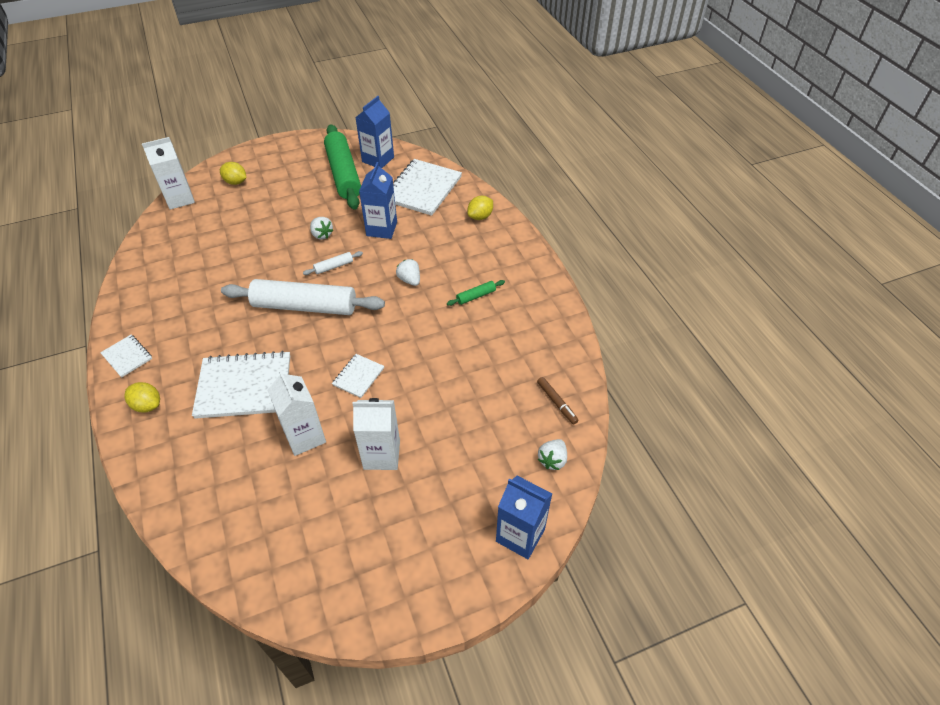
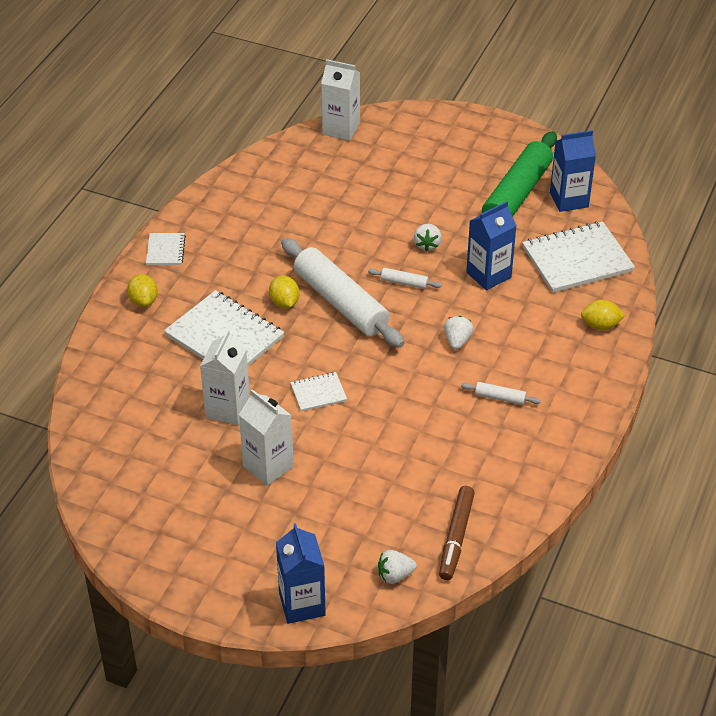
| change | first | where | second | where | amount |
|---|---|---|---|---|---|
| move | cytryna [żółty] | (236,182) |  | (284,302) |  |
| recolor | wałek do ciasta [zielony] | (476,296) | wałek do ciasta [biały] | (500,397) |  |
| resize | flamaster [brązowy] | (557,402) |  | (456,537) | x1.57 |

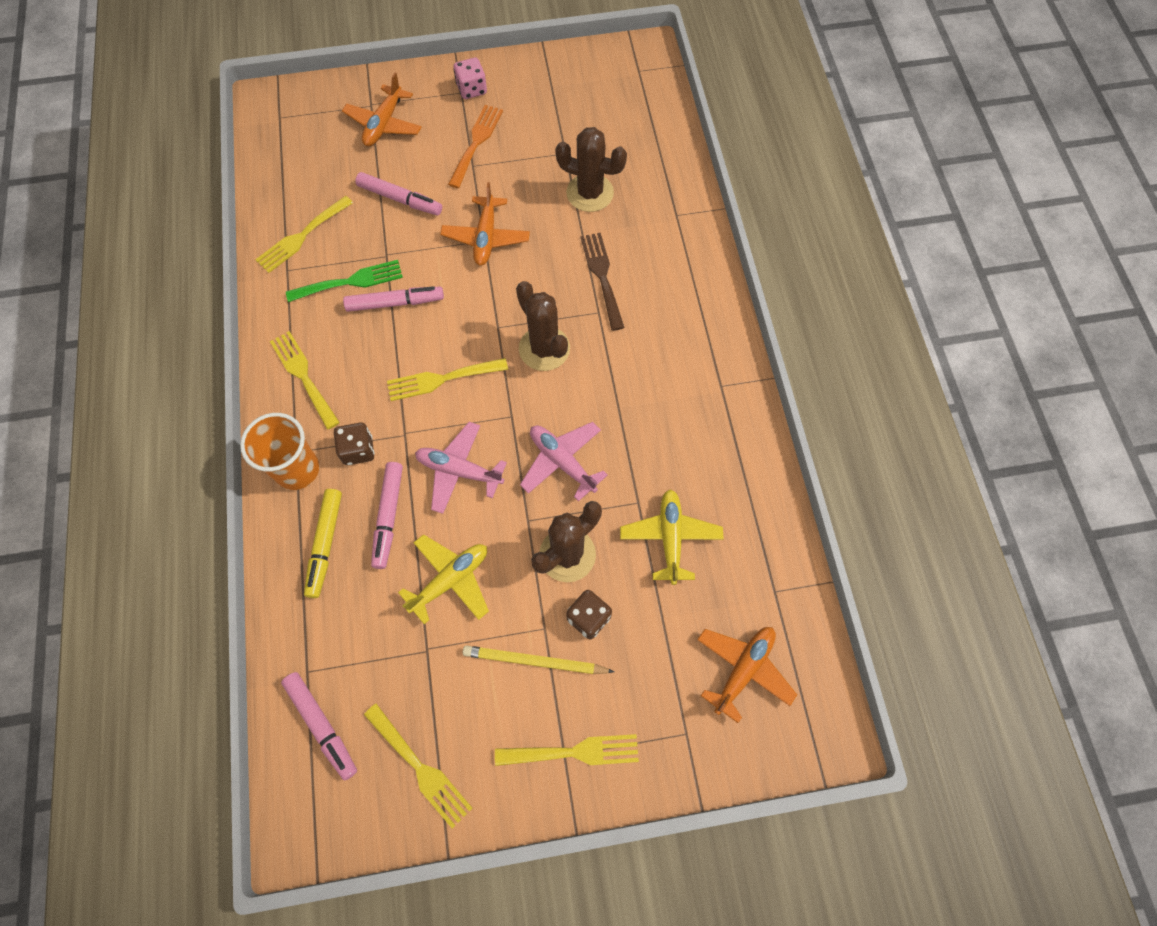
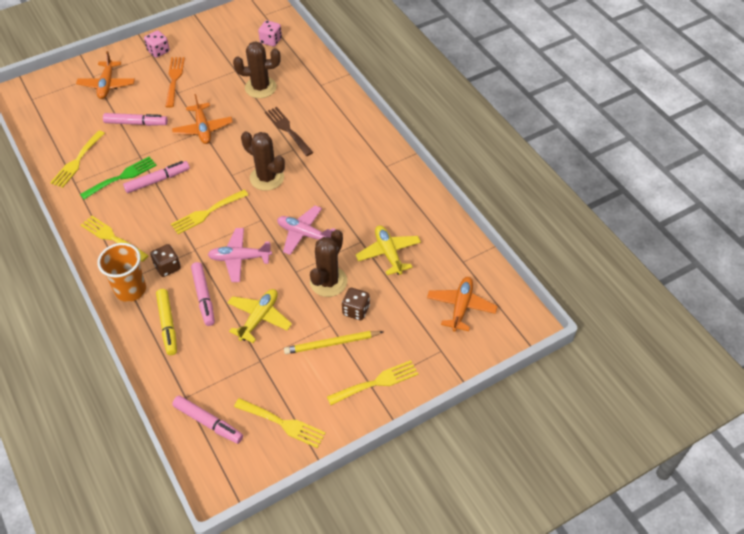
| change | first | where | second | where | amount |
|---|---|---|---|---|---|
| insert |  |  | kostka do gry [różowy] | (271,40) |  |

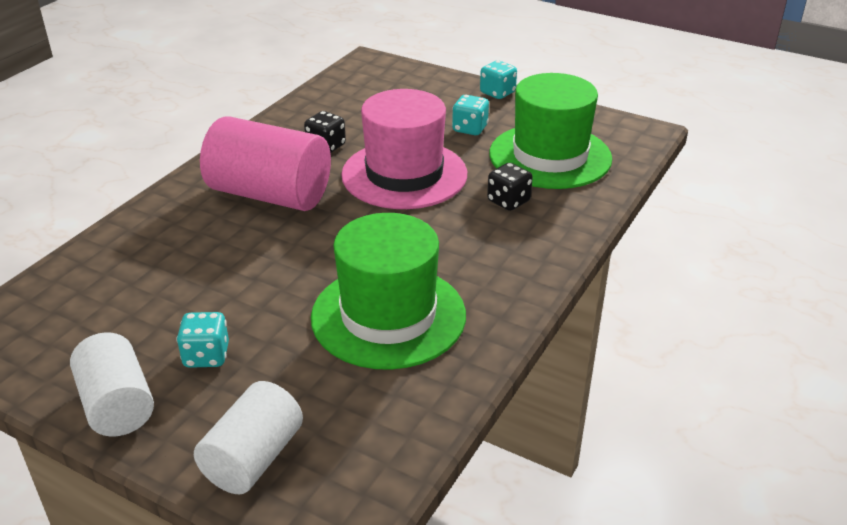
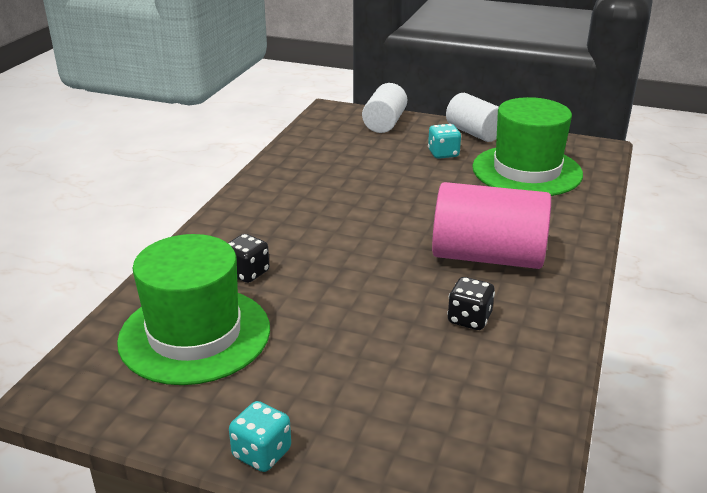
| change | first | where | second | where | amount |
|---|---|---|---|---|---|
| delete | kapelusz [różowy] | (404,174) |  |  |  |
| delete | kostka do gry [turkusowy] | (470,129) |  |  |  |
| move | kapelusz [zielony] | (388,316) |  | (527,171) |  |

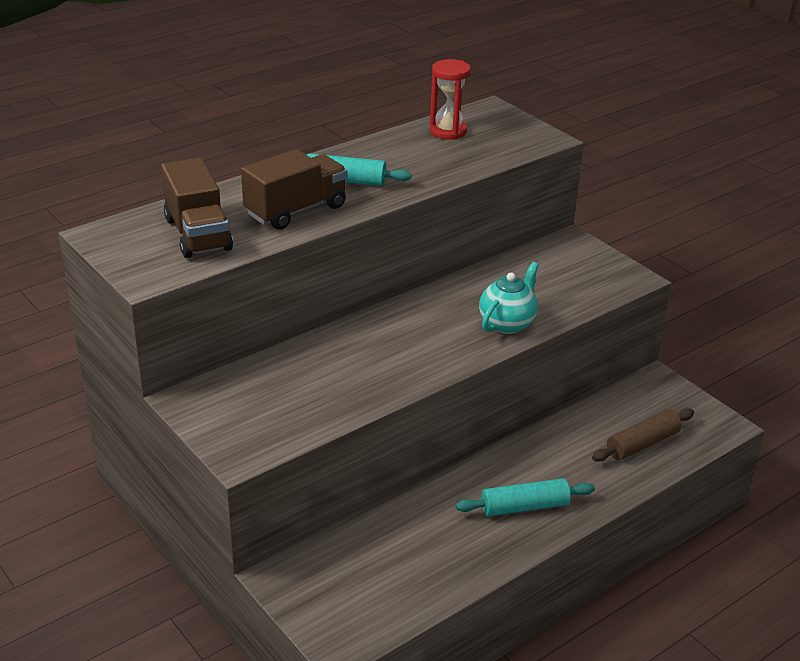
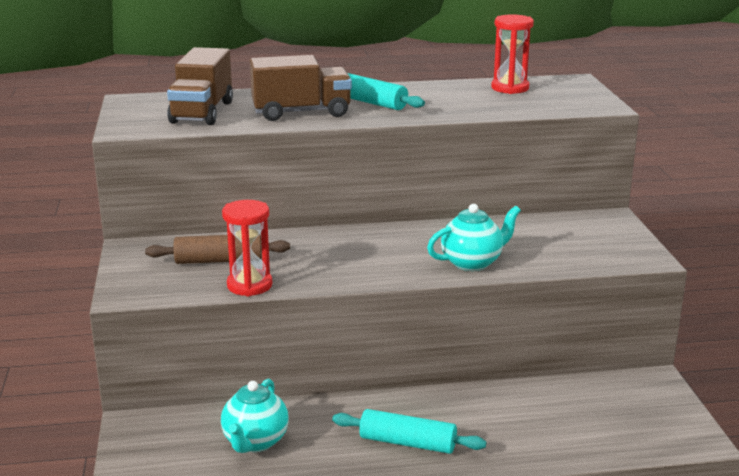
| change | first | where | second | where | amount |
|---|---|---|---|---|---|
| move | wałek do ciasta [brązowy] | (642,444) |  | (219,260) |  |
| insert |  |  | klepsydra [czerwony] | (249,285) |  |
| insert |  |  | imbryk [turkusowy] | (255,442) |  |

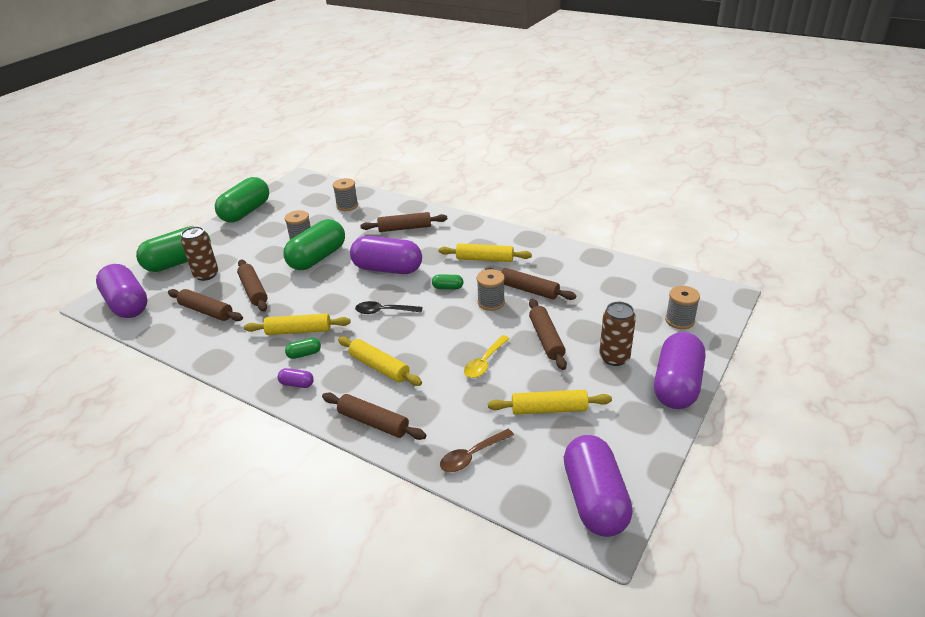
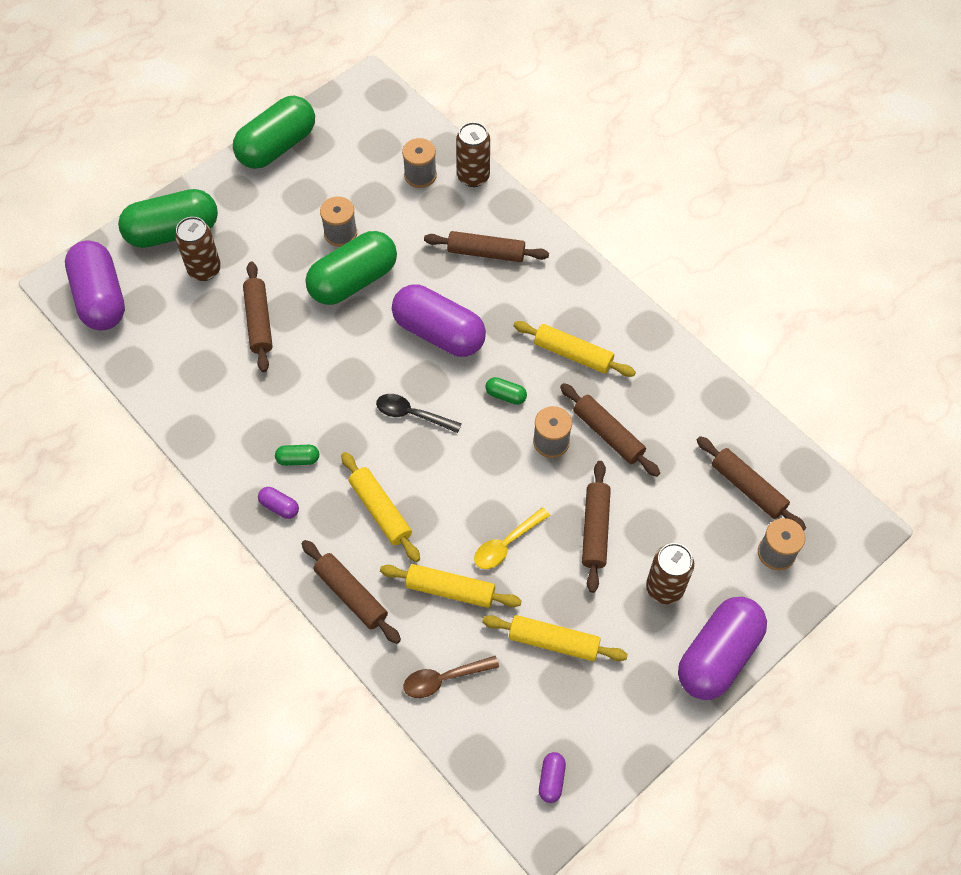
| change | first | where | second | where | amount |
|---|---|---|---|---|---|
| move | wałek do ciasta [brązowy] | (206,311) |  | (748,488) |  |
| move | wałek do ciasta [żółty] | (298,331) |  | (450,590) |  |
| resize | kapsułka [fioletowy] | (594,499) |  | (551,780) | x0.41 |
| insert |  |  | puszka [brązowy] | (473,177) |  |

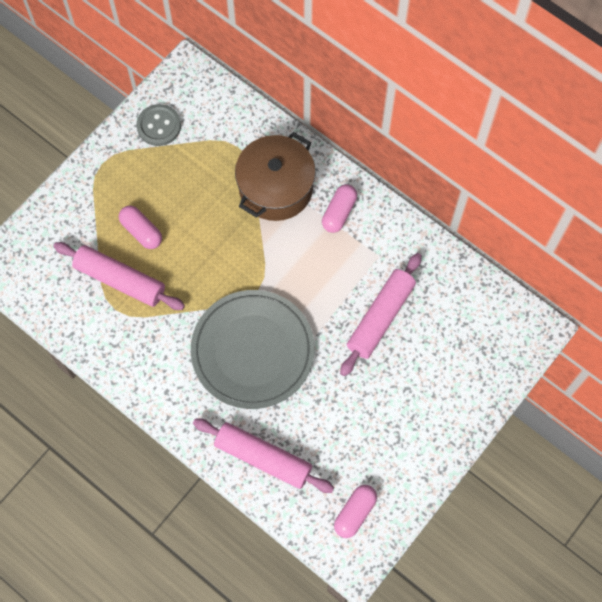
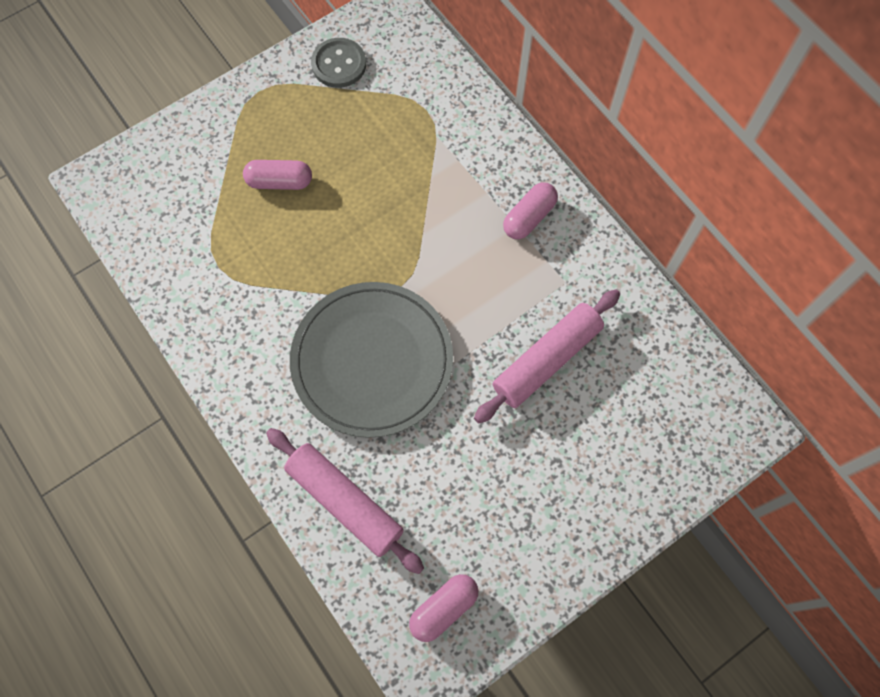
| change | first | where | second | where | amount |
|---|---|---|---|---|---|
| delete | garnek [brązowy] | (276,188) |  |  |  |
| rotate | kapsułka [różowy] | (141,231) |  | (280,181) | 60 degrees counterclockwise |
| delete | wałek do ciasta [różowy] | (120,280) |  |  |  |

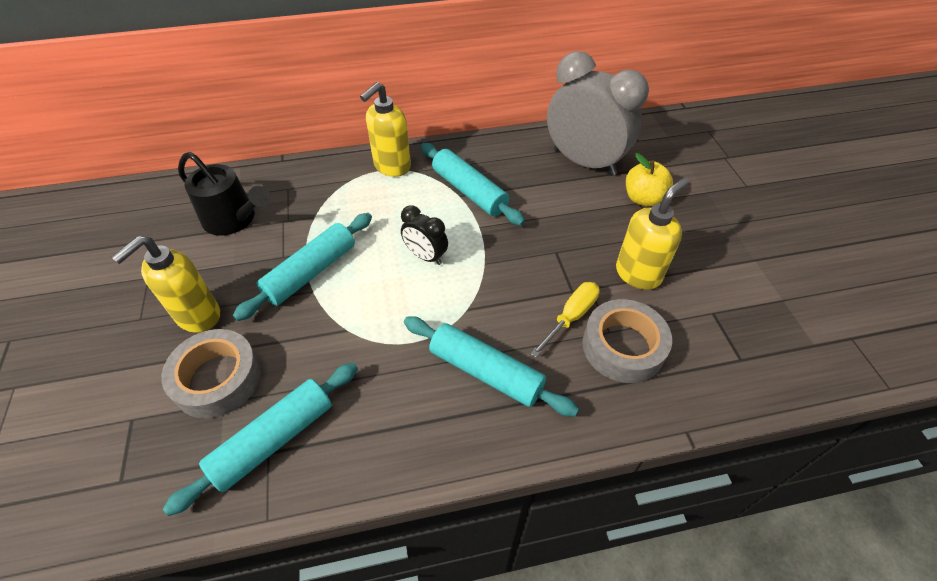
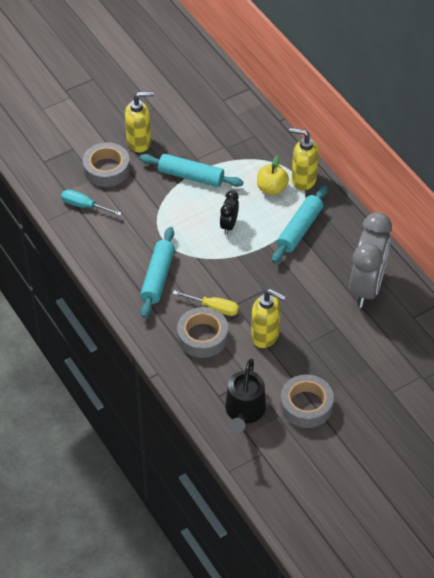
| change | first | where | second | where | amount |
|---|---|---|---|---|---|
| move | konewka [czarny] | (233,219) |  | (244,411) |  |
| move | jabłko [żółty] | (643,199) |  | (271,188) |  |
| rotate | dozownik mydła [żółty] | (198,316) |  | (139,142) | 150 degrees clockwise |
| replace | wałek do ciasta [turkusowy] | (274,440) | śrubokręt [turkusowy] | (84,206) |  |
| insert |  |  | taśma klejąca [szary] | (306,405) |  |

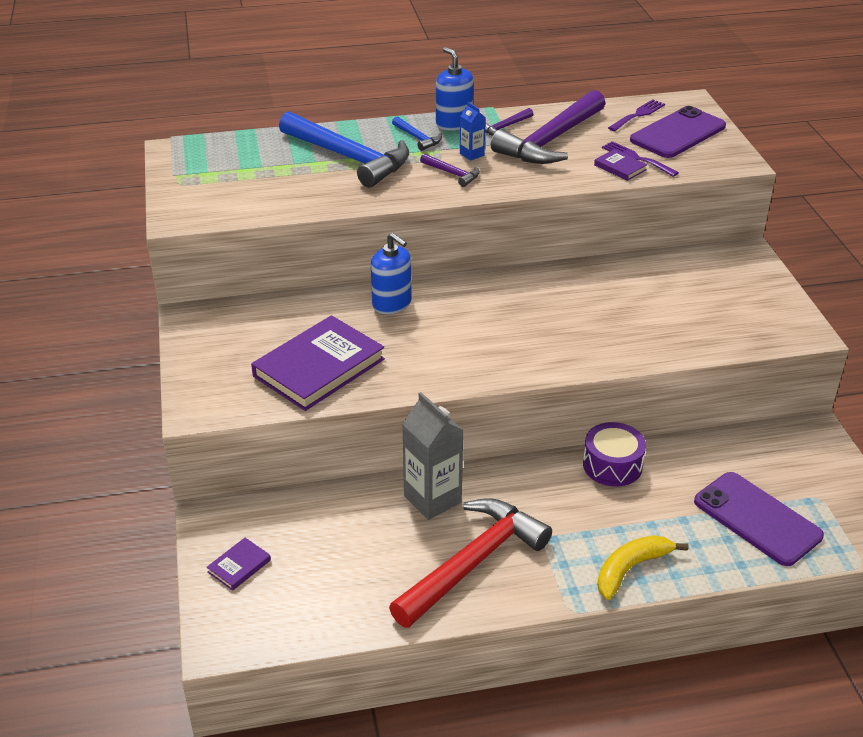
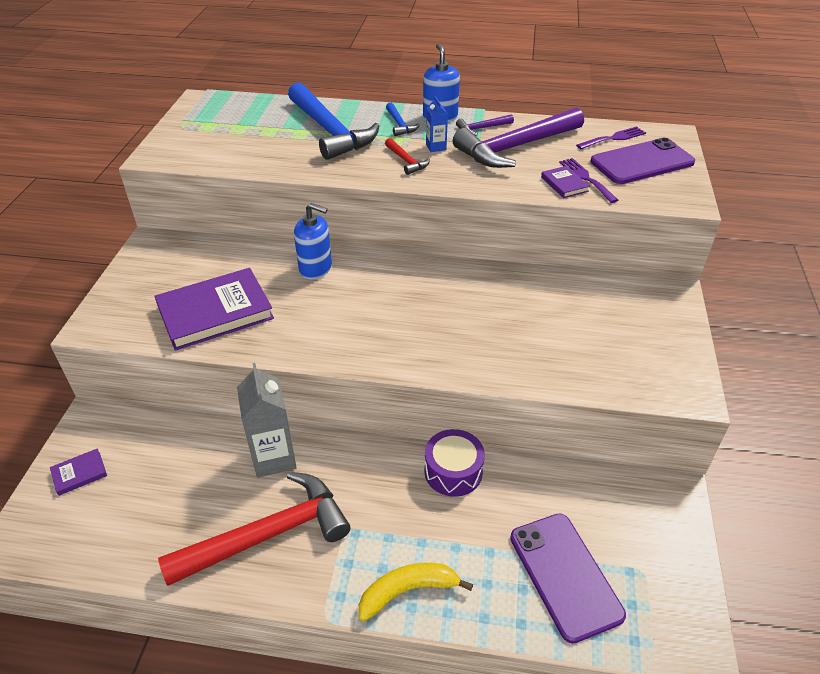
| change | first | where | second | where | amount |
|---|---|---|---|---|---|
| recolor | młotek [fioletowy] | (452,174) | młotek [czerwony] | (406,161) |  |
| rotate | dozownik mydła [niebieski] | (392,304) |  | (315,268) | 45 degrees counterclockwise |

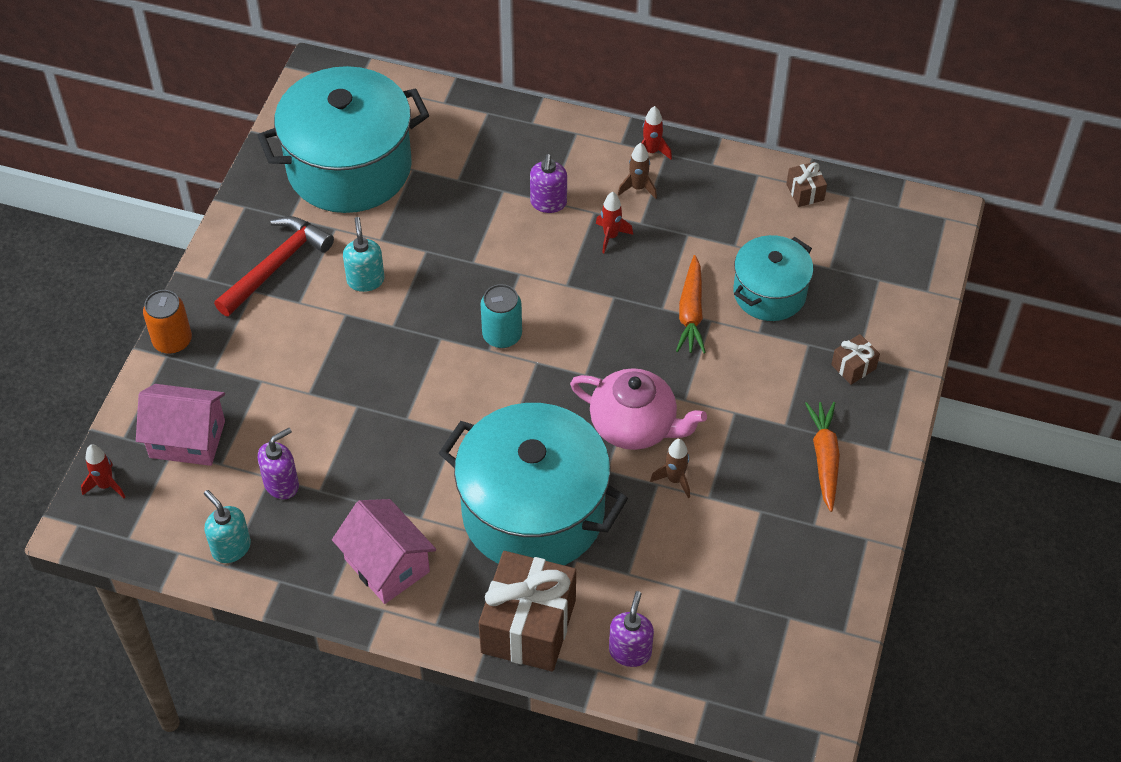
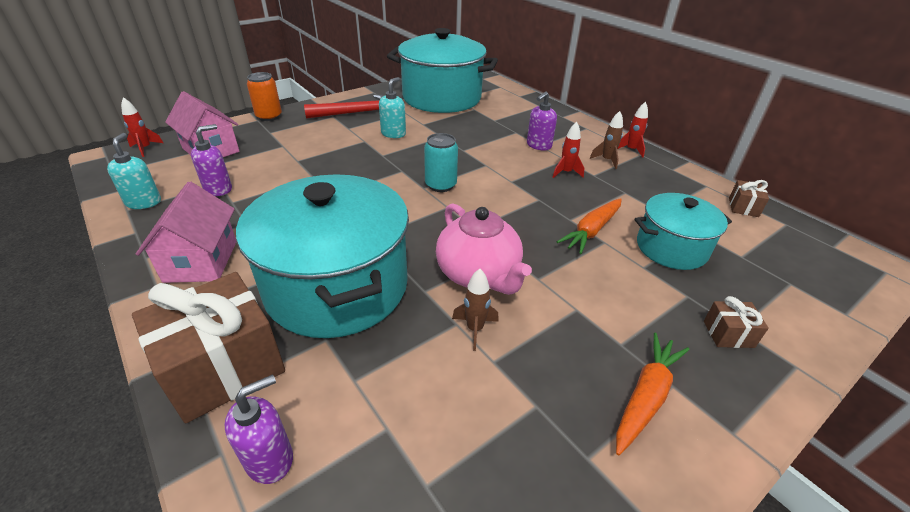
| change | first | where | second | where | amount |
|---|---|---|---|---|---|
| rotate | dozownik mydła [fioletowy] | (282,484) |  | (218,189) | 45 degrees counterclockwise |

